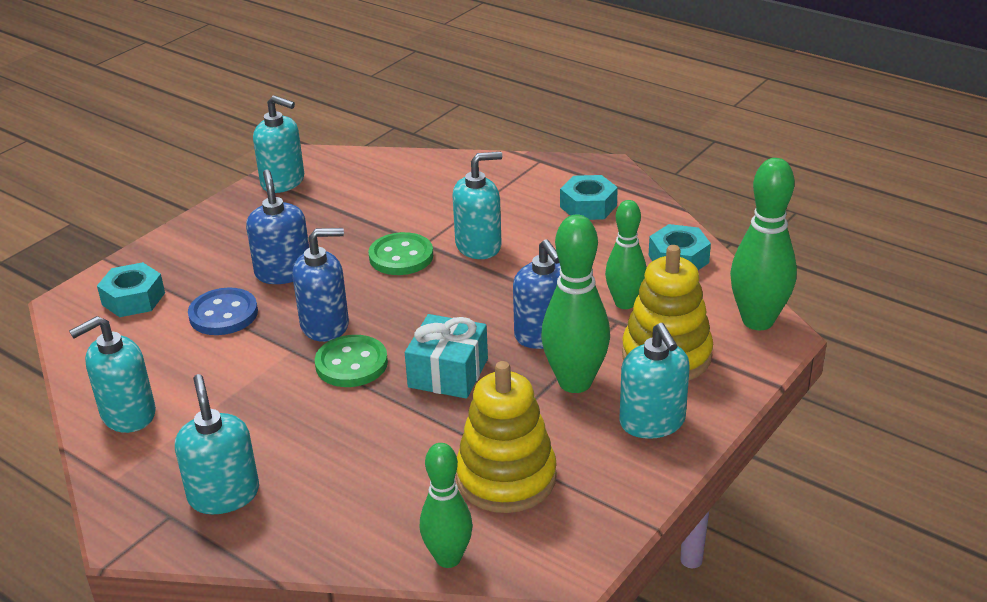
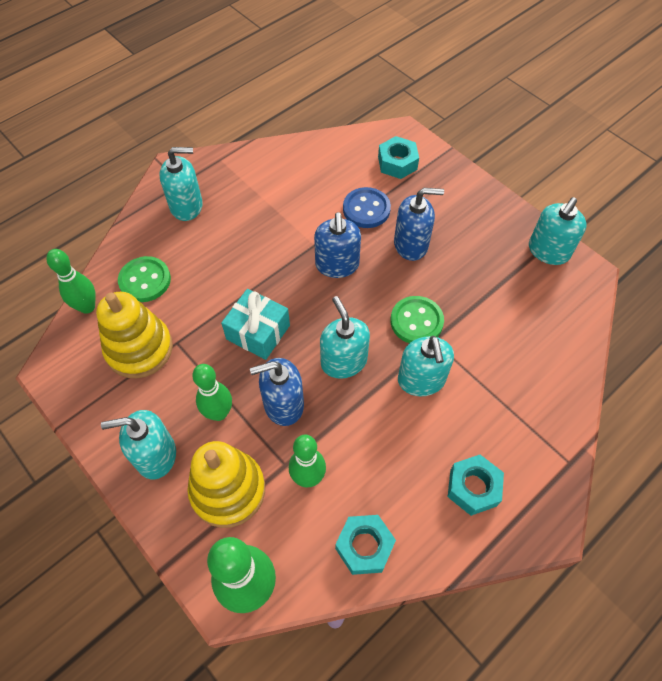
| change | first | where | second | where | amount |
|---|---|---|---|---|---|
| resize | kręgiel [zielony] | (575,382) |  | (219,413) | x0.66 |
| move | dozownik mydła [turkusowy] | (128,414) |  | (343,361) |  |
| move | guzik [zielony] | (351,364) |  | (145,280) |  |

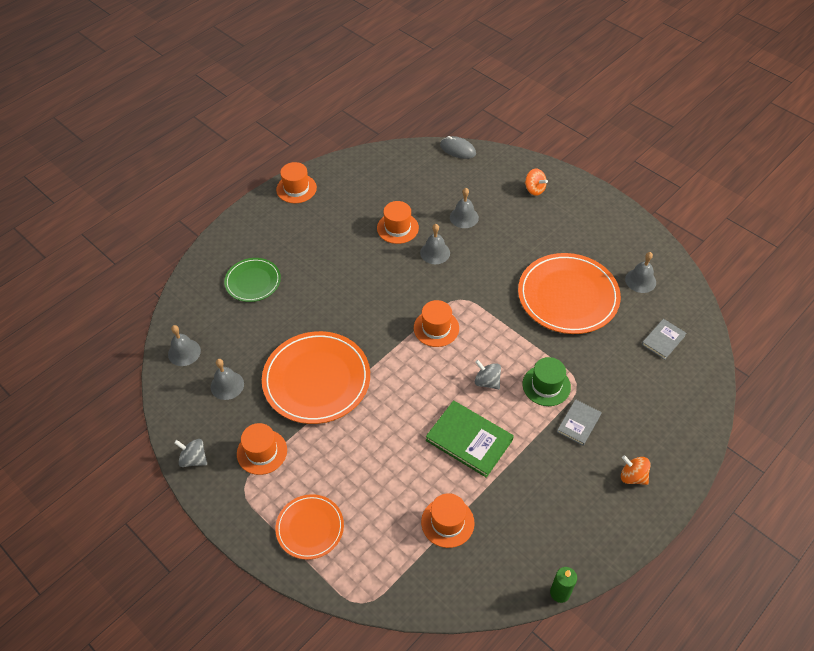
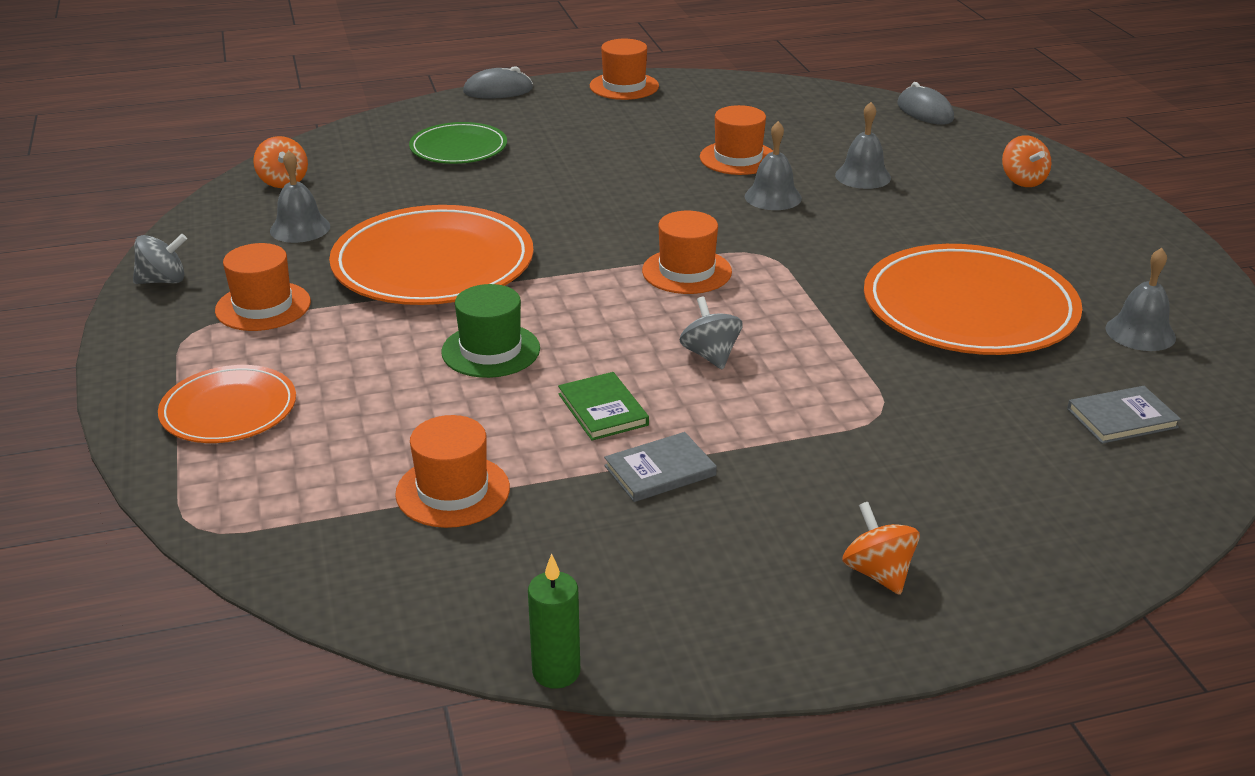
| change | first | where | second | where | amount |
|---|---|---|---|---|---|
| replace | dzwonek [szary] | (184,352) | bączek [pomarańczowy] | (283,182) |  |
| move | kapelusz [zielony] | (546,385) |  | (491,350) |  |
| move | książka [szary] | (578,423) |  | (660,470) |  |
| resize | książka [zielony] | (469,440) |  | (602,409) | x0.58 |
| rotate | bączek [szary] | (194,459) |  | (163,281) | 105 degrees clockwise |
| insert |  |  | myszka [szary] | (498,90) |  |

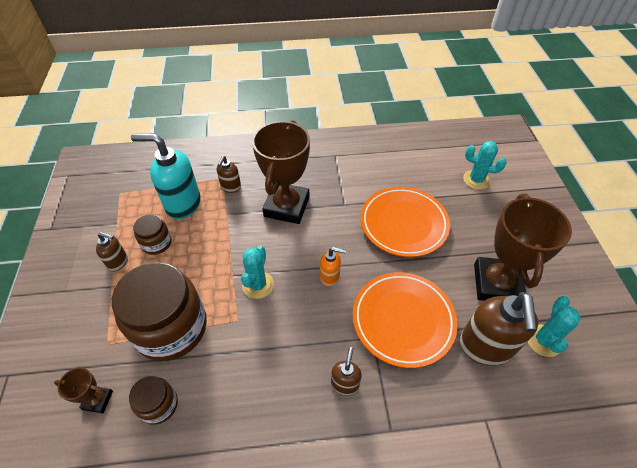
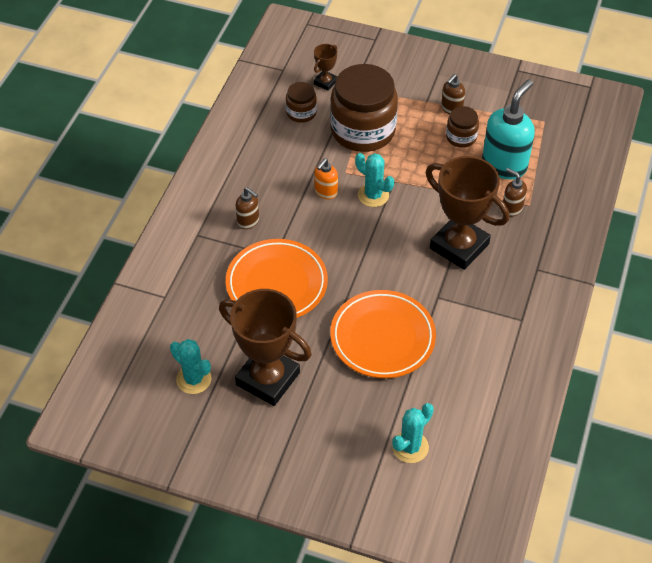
| change | first | where | second | where | amount |
|---|---|---|---|---|---|
| move | dozownik mydła [pomarańczowy] | (330,276) |  | (325,192) |  |
| delete | dozownik mydła [brązowy] | (485,347) |  |  |  |

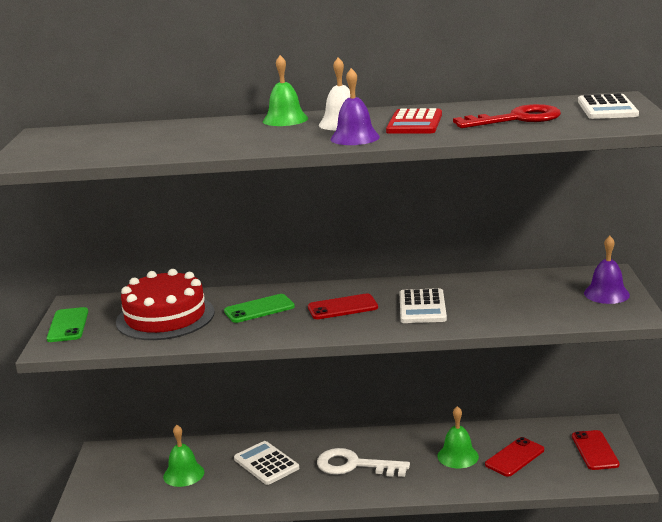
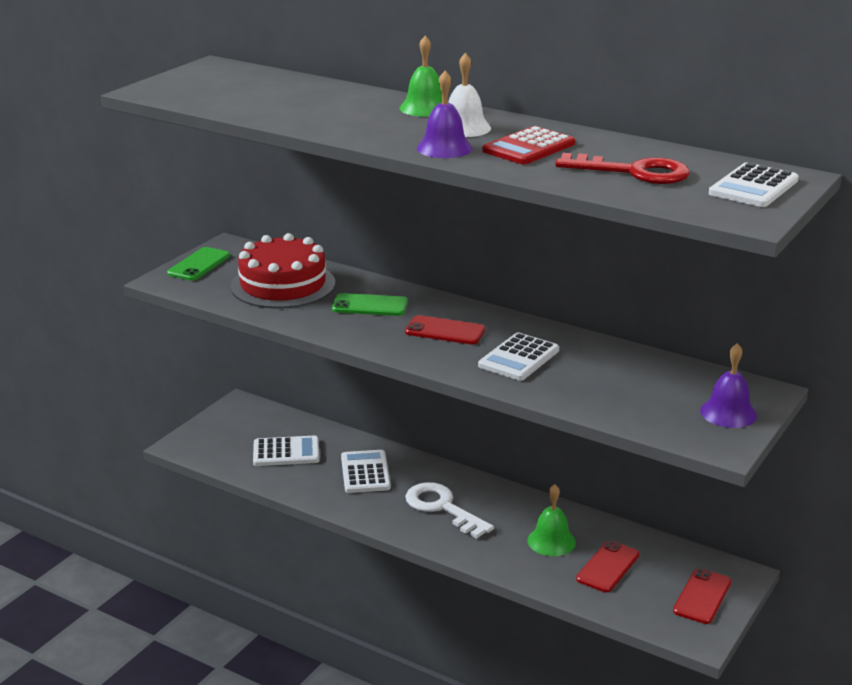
| change | first | where | second | where | amount |
|---|---|---|---|---|---|
| replace | dzwonek [zielony] | (183,474) | kalkulator [biały] | (286,452) |  |
| rotate | telefon [czerwony] | (514,457) |  | (608,567) | 45 degrees counterclockwise |

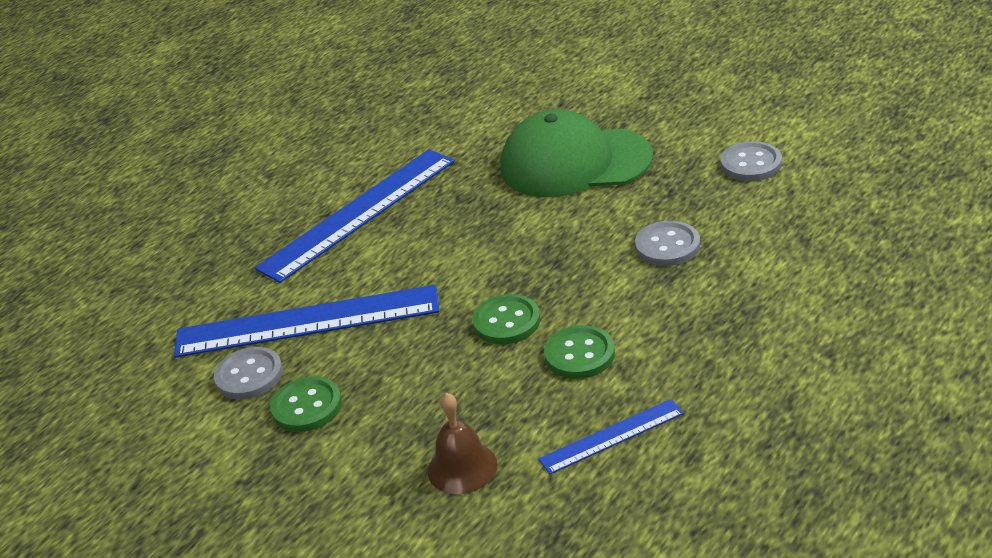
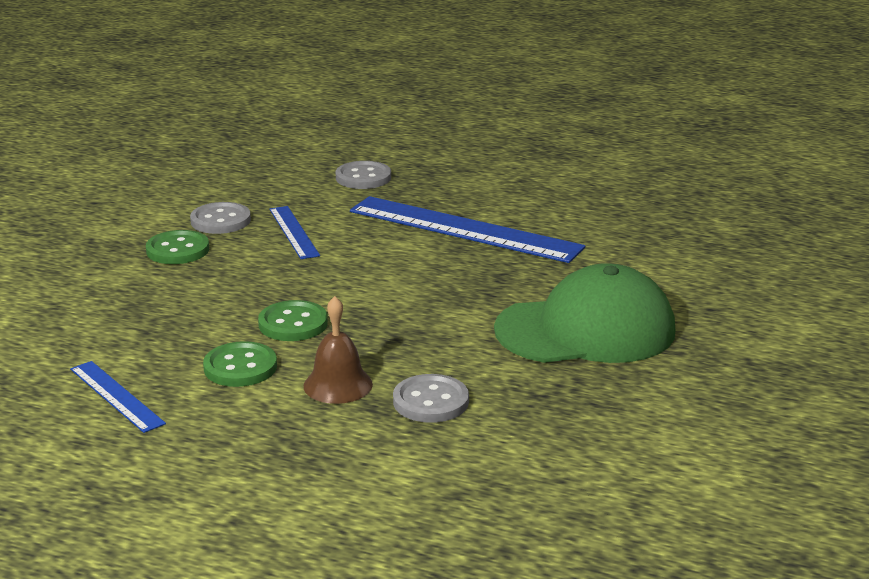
| change | first | where | second | where | amount |
|---|---|---|---|---|---|
| rotate | czapka [zielony] | (575,163) |  | (586,330) | 90 degrees clockwise |
| move | guzik [szary] | (751,164) |  | (363,177) |  |
| resize | linijka [niebieski] | (307,321) |  | (294,232) | x0.50 |
| move | dzwonek [brązowy] | (462,467) |  | (338,385) |  |

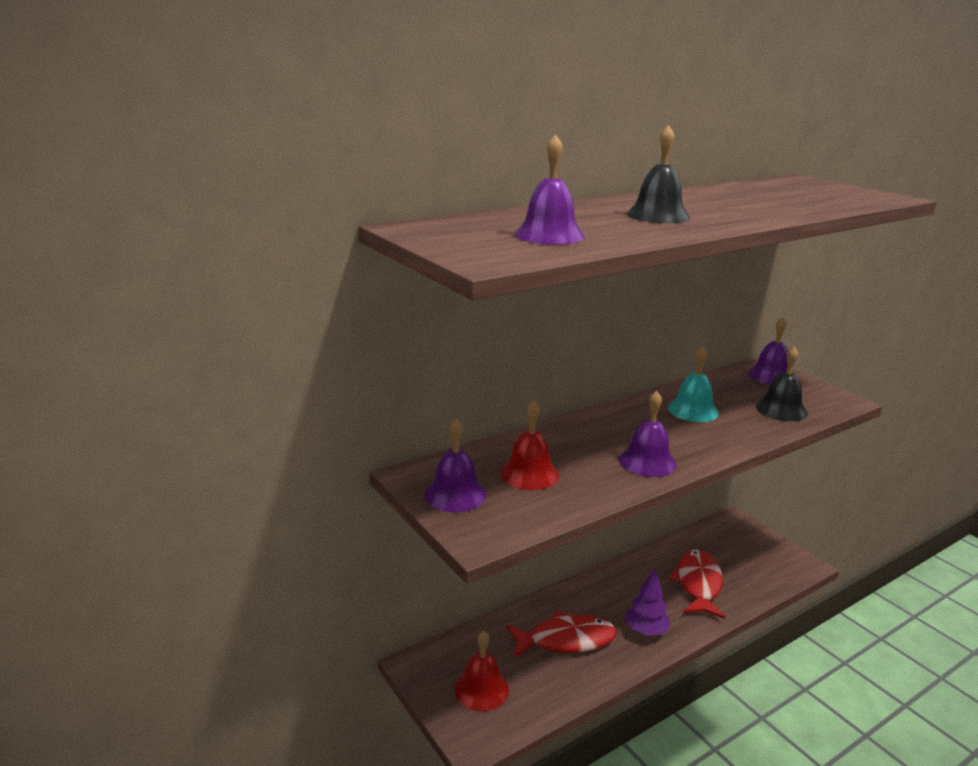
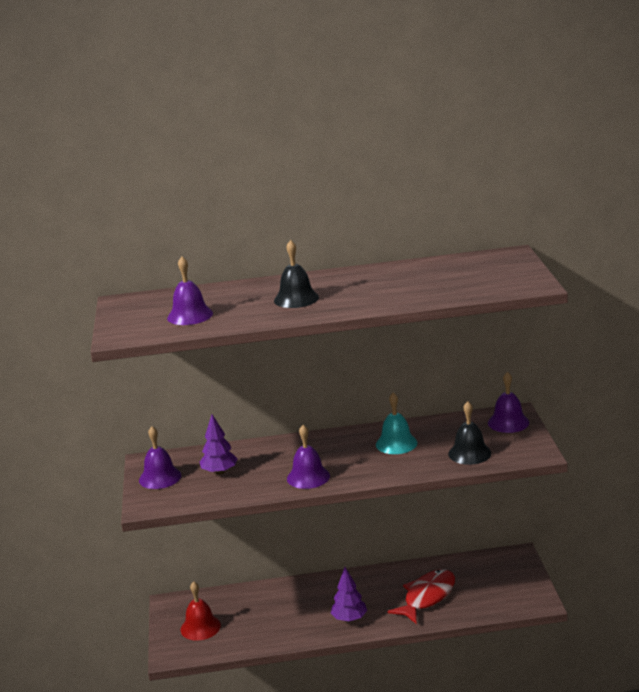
| change | first | where | second | where | amount |
|---|---|---|---|---|---|
| replace | dzwonek [czerwony] | (529,474) | drzewko [fioletowy] | (219,472) |  |
| delete | ryba [czerwony] | (566,640) |  |  |  |

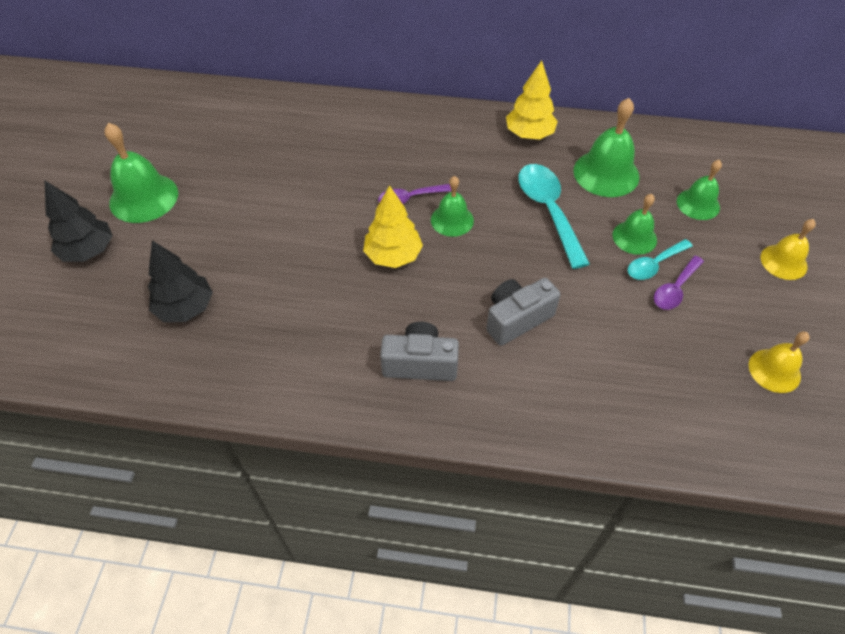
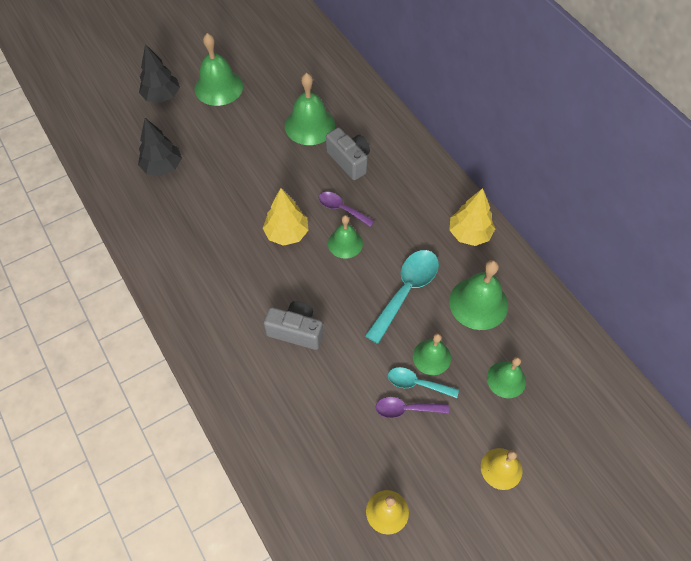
| change | first | where | second | where | amount |
|---|---|---|---|---|---|
| move | aparat fotograficzny [szary] | (420,363) |  | (349,161) |  |
| insert |  |  | dzwonek [zielony] | (309,125) |  |

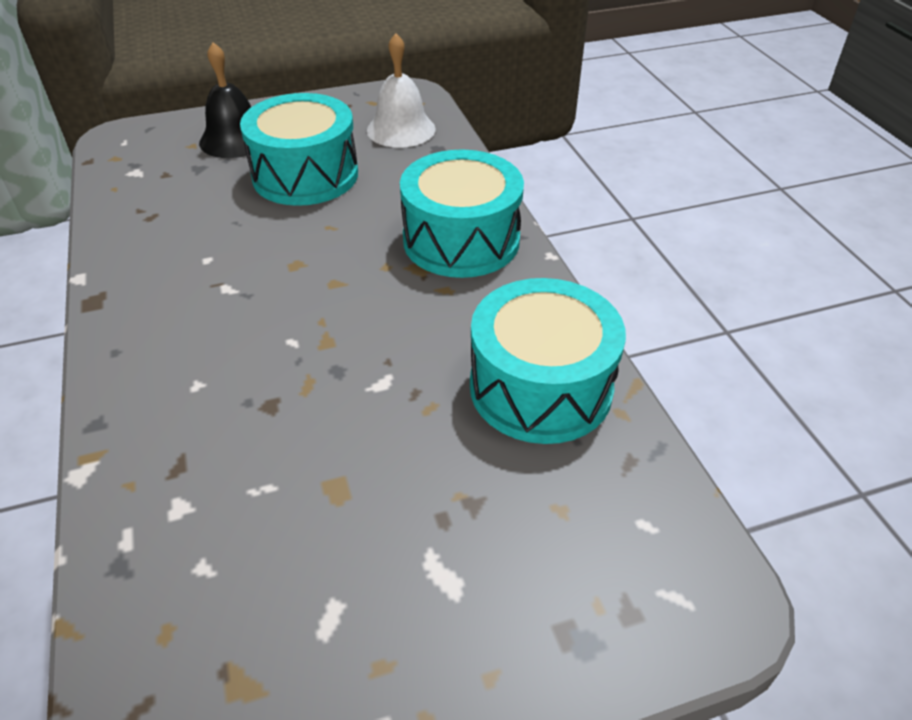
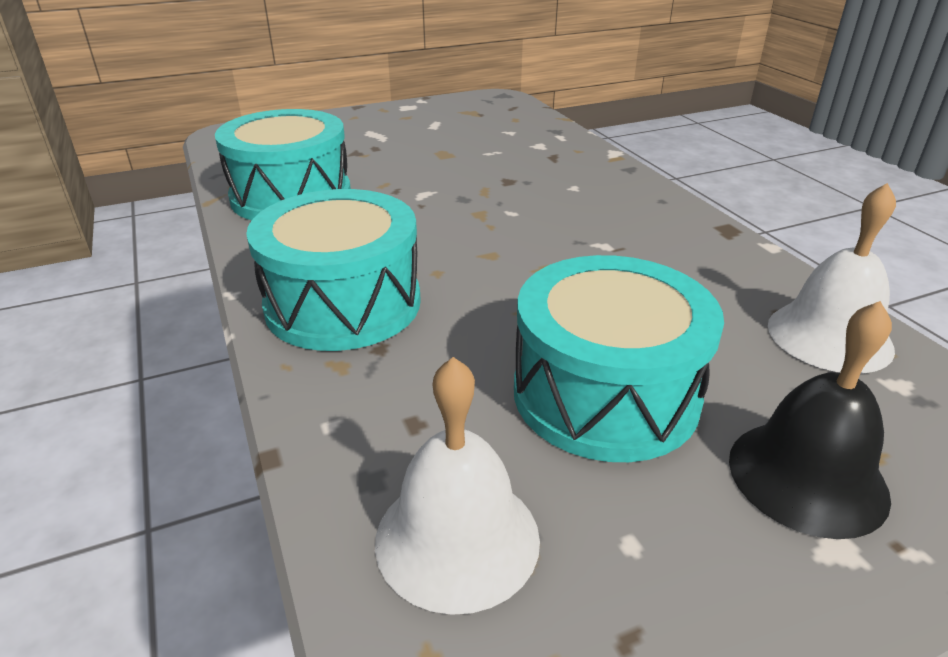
| change | first | where | second | where | amount |
|---|---|---|---|---|---|
| insert |  |  | dzwonek [biały] | (829,336) |  |

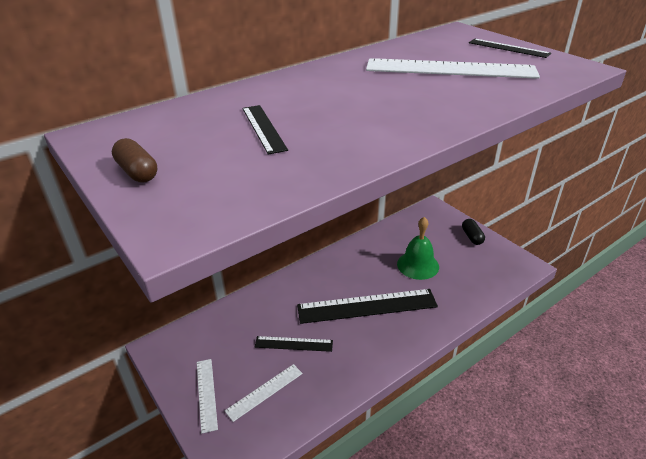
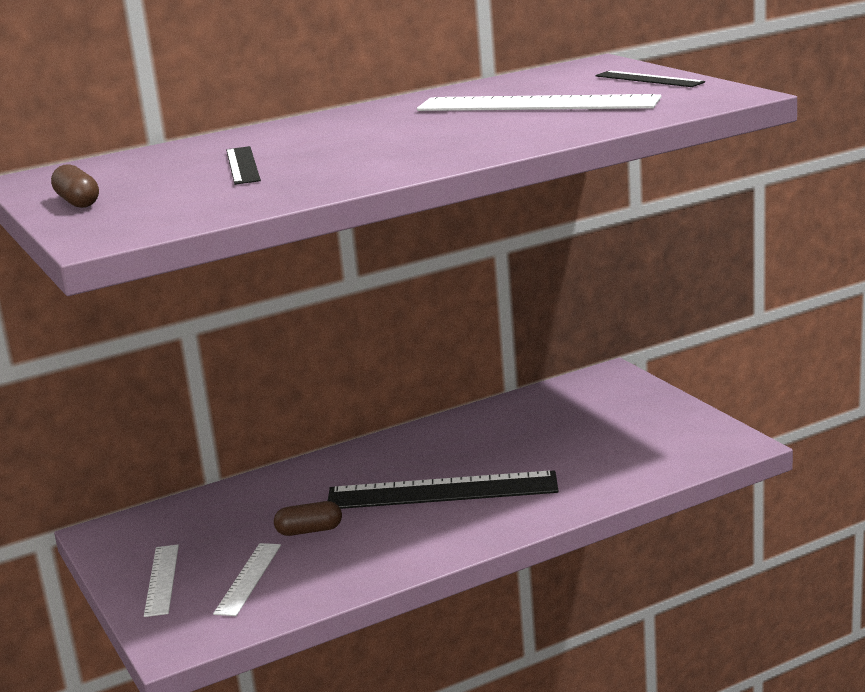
| change | first | where | second | where | amount |
|---|---|---|---|---|---|
| delete | dzwonek [zielony] | (418,265) |  |  |  |
| delete | kapsułka [czarny] | (472,237) |  |  |  |
| replace | linijka [czarny] | (293,344) | kapsułka [brązowy] | (309,531) |  |
| rotate | linijka [biały] | (264,391) |  | (248,579) | 45 degrees counterclockwise |

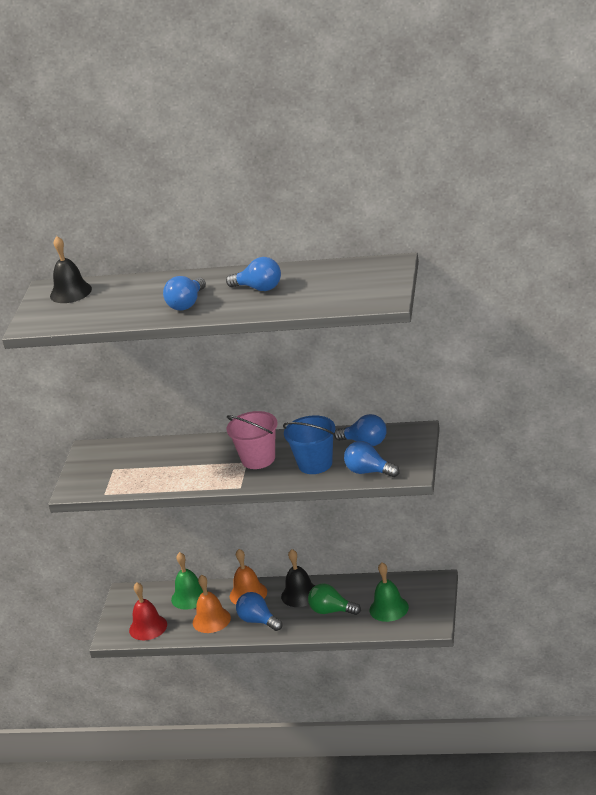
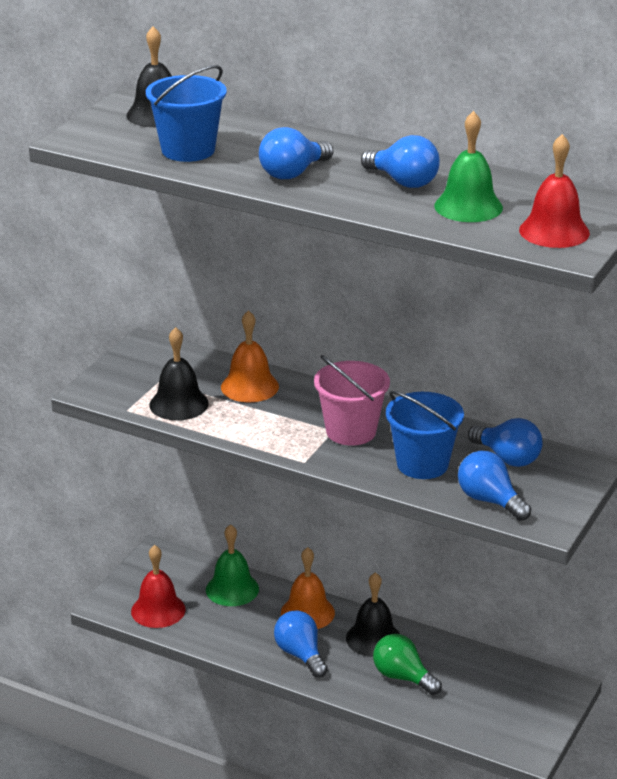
| change | first | where | second | where | amount |
|---|---|---|---|---|---|
| move | dzwonek [zielony] | (389,608) |  | (468,206) |  |
| move | dzwonek [pomarańczowy] | (211,620) |  | (249,386) |  |
| insert |  |  | wiadro [niebieski] | (188,150) |  |
| insert |  |  | dzwonek [czerwony] | (554,231) |  |
| insert |  |  | dzwonek [czarny] | (179,404) |  |

